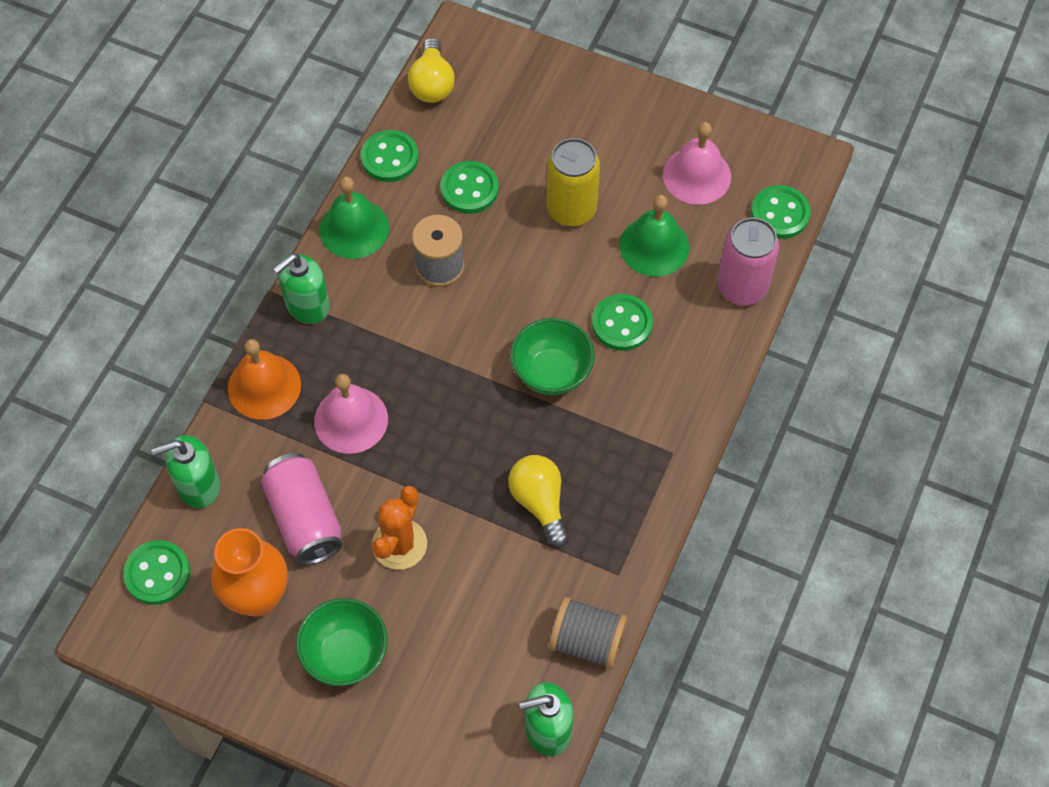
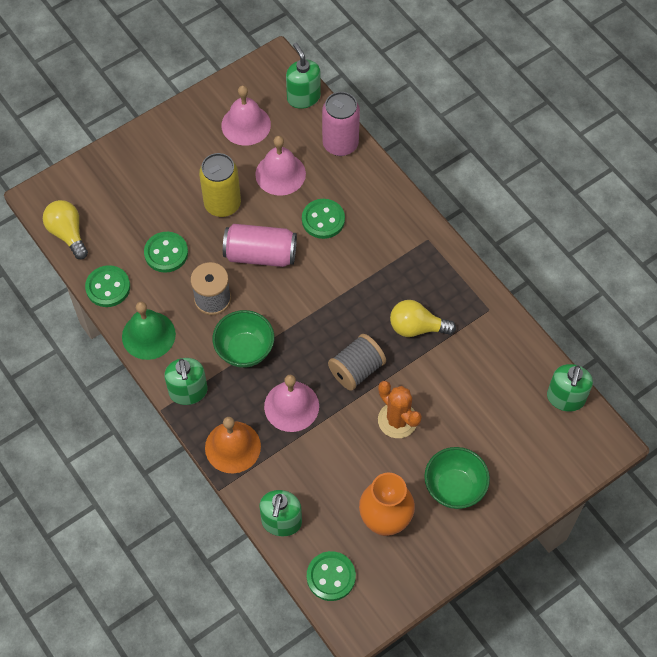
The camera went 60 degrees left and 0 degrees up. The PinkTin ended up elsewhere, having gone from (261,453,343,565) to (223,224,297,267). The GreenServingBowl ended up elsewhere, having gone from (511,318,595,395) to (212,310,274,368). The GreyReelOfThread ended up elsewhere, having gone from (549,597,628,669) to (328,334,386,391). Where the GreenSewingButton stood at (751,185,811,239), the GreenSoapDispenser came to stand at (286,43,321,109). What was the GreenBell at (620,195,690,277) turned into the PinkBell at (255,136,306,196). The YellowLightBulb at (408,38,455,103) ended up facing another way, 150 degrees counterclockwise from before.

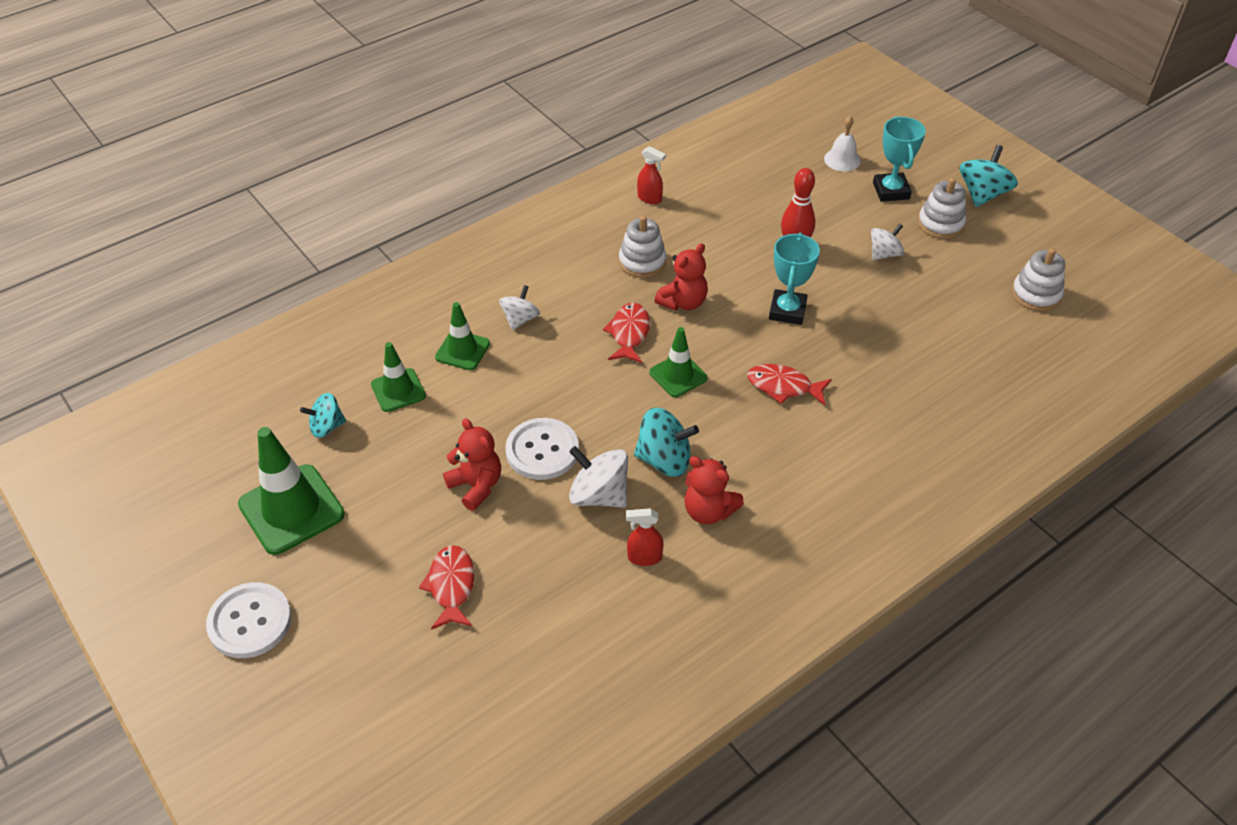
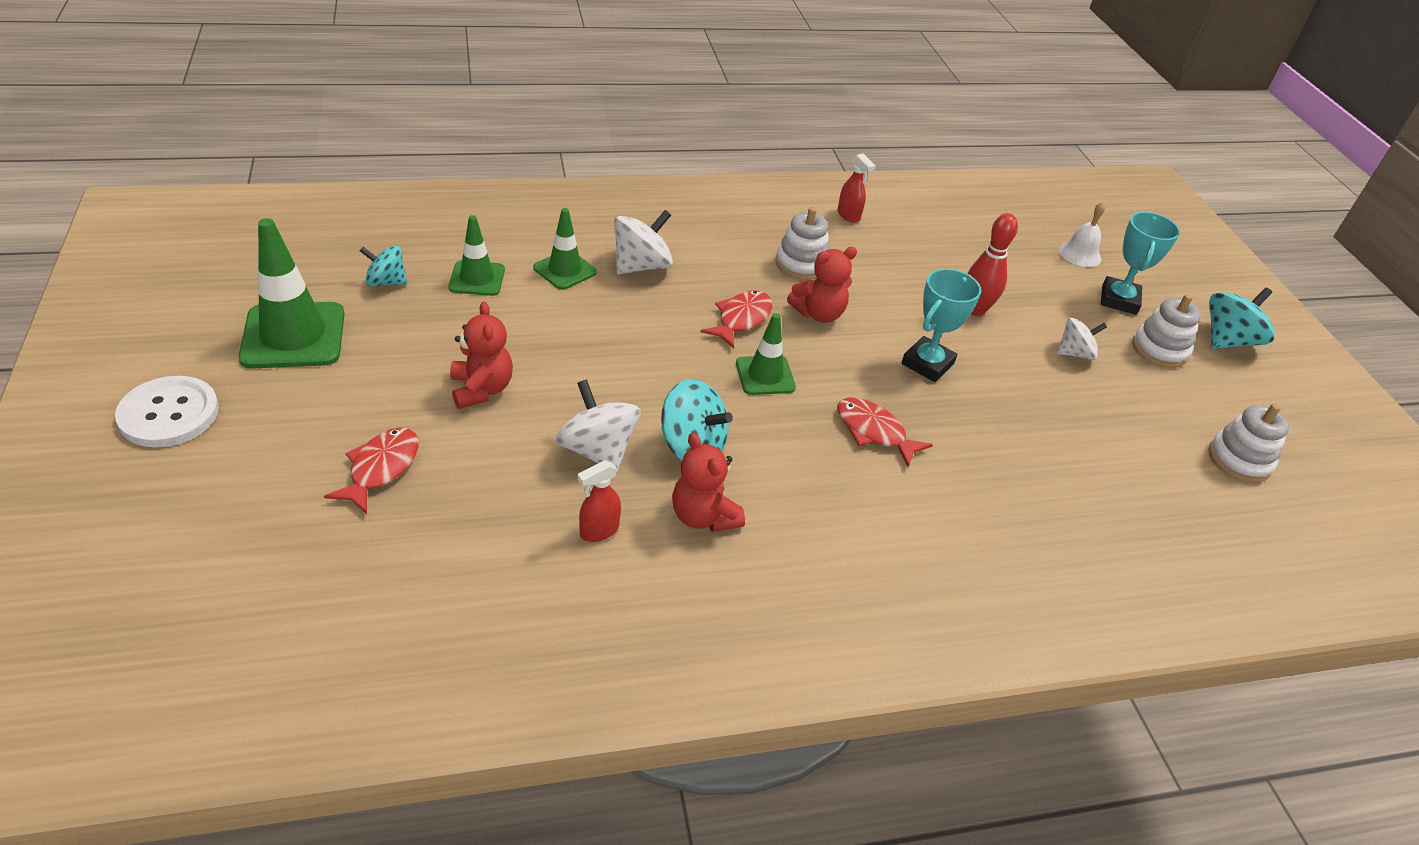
The camera went 20 degrees right and 5 degrees down. The second view lost the WhiteSewingButton at (506,418,579,480). The CrimsonSprayBottle at (626,508,664,566) ended up facing another way, 60 degrees counterclockwise from before. The size of the WhiteWhirligig at (499,285,540,330) changed by a factor of 1.53.

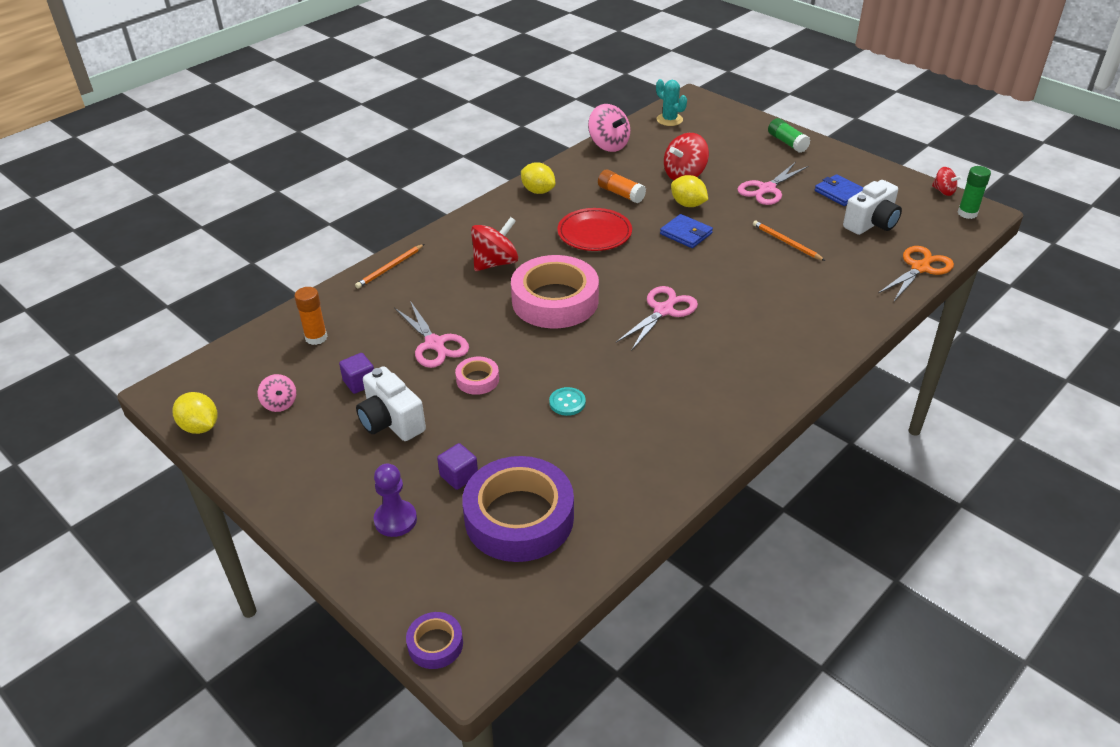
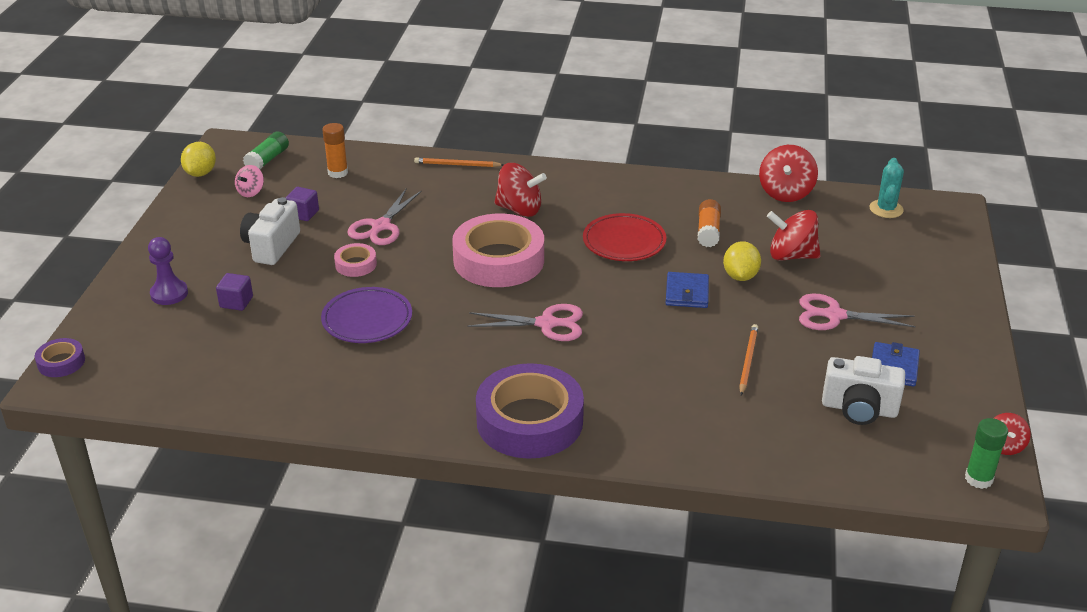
The camera went 55 degrees right and 5 degrees down. The second view lost the YellowToyLemon at (521,163,555,194). The second view lost the BrightOrangeShears at (878,246,954,301). The RoyalPurpleTape ended up elsewhere, having gone from (462,456,574,562) to (476,363,584,459). The GreenGlueStick ended up elsewhere, having gone from (768,118,811,153) to (243,132,289,169). Where the TurquoiseSewingButton stood at (549,387,586,416), the RoyalPurpleFlatDish came to stand at (321,287,412,343). What was the PinkWhirligig at (588,104,630,152) turned into the CrimsonWhirligig at (759,145,818,202).

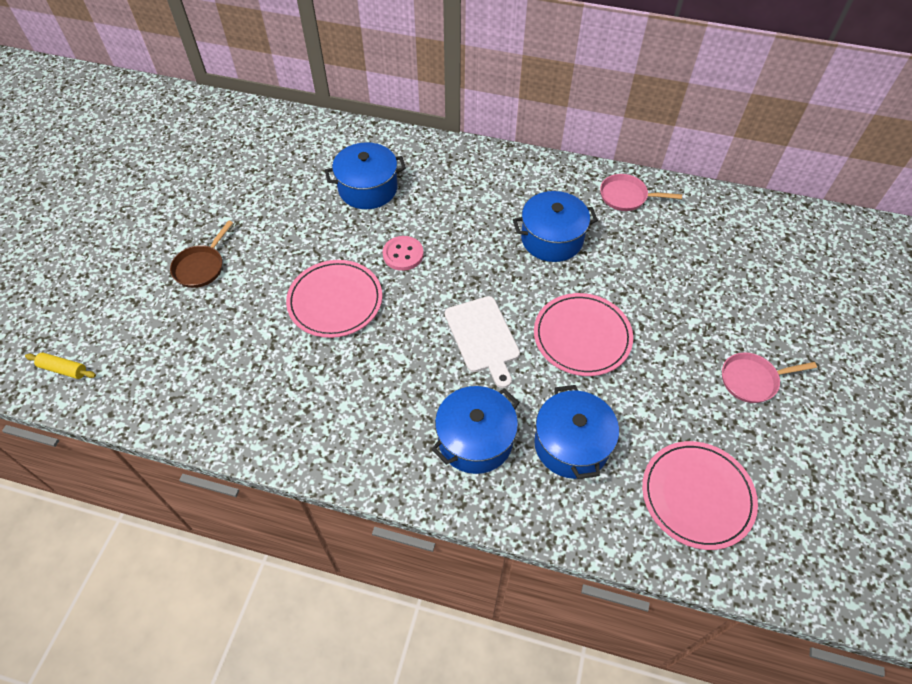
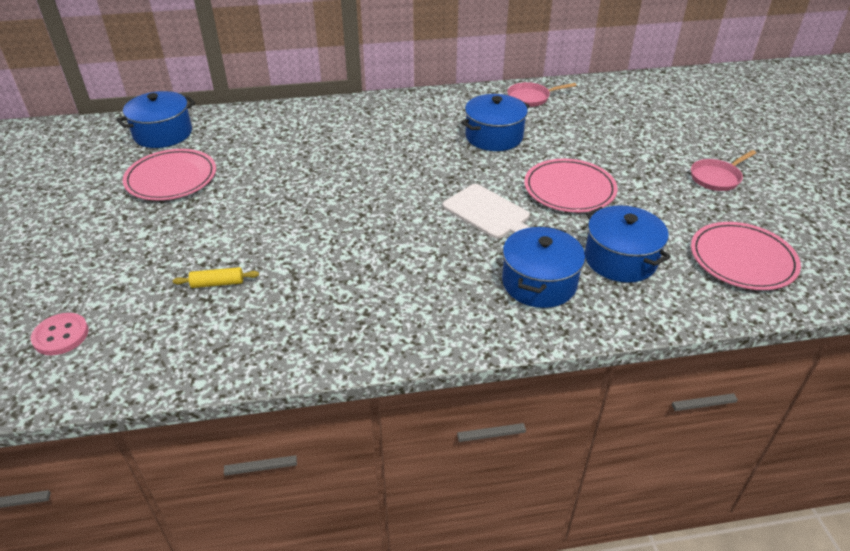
The camera went 25 degrees left and 15 degrees down. The second view lost the DarkBrownPan at (170,221,233,288). The YellowDoughRoller ended up elsewhere, having gone from (25,352,96,379) to (173,267,259,288). The PinkFlatDish ended up elsewhere, having gone from (286,260,382,338) to (123,149,216,201). The CobaltStockpot ended up elsewhere, having gone from (325,142,406,209) to (116,91,196,148). The PinkSewingButton ended up elsewhere, having gone from (383,236,424,271) to (31,313,89,355).

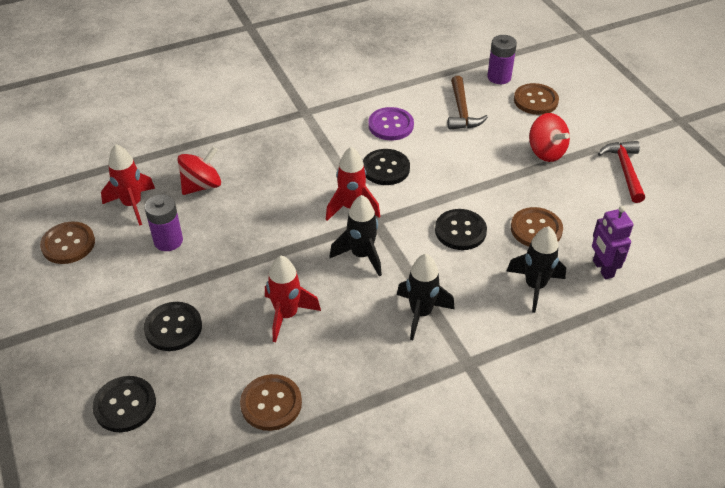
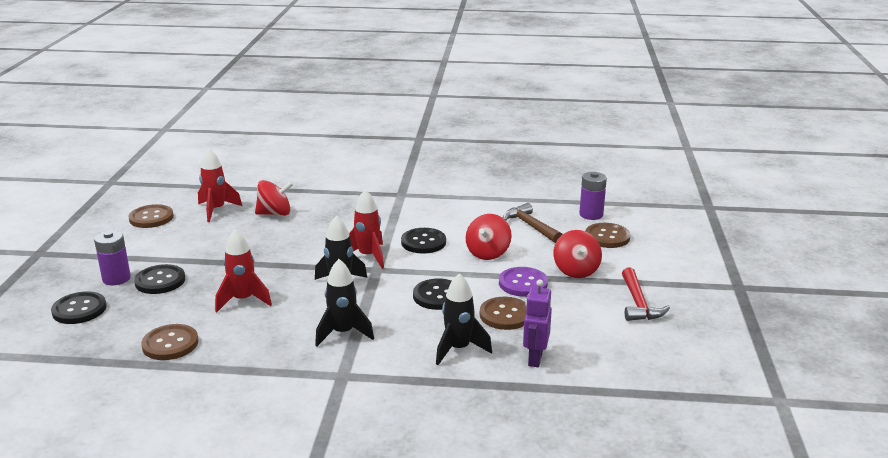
The camera went 30 degrees right and 20 degrees down. The second view gained the CrimsonWhirligig at (466,214,512,260). The RoyalPurpleAaBattery ended up elsewhere, having gone from (145,194,183,251) to (94,230,131,285). The RoyalPurpleSewingButton ended up elsewhere, having gone from (368,107,414,140) to (499,267,548,297). The DarkBrownClawHammer at (448,76,488,130) ended up facing another way, 120 degrees clockwise from before. The CrimsonClawHammer at (598,141,645,203) ended up facing another way, 150 degrees clockwise from before.

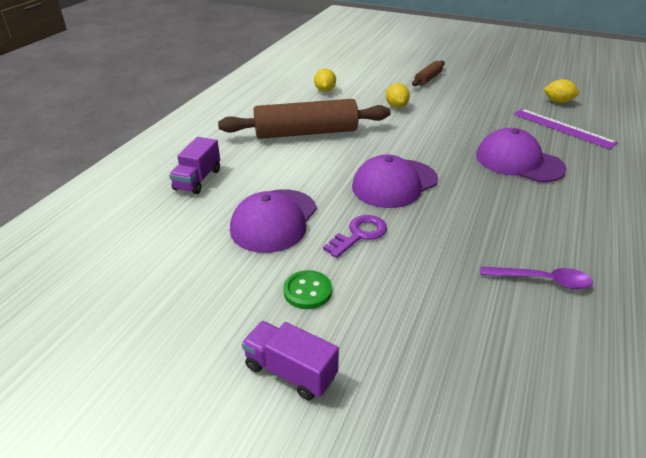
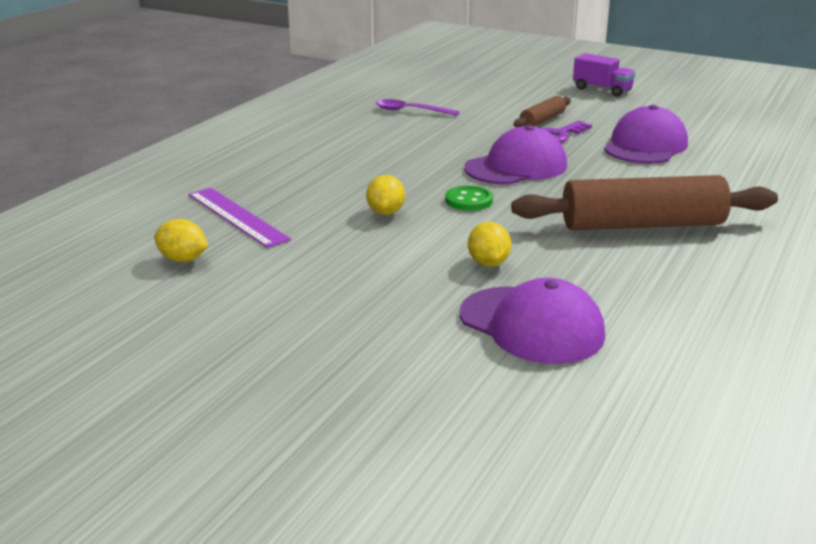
The camera went 175 degrees left and 10 degrees down. The second view lost the RoyalPurpleLorry at (169,137,220,194). The GreenSewingButton ended up elsewhere, having gone from (283,270,332,309) to (445,186,493,211). The YellowToyLemon ended up elsewhere, having gone from (314,68,336,92) to (366,175,405,215). The DarkBrownDoughRoller ended up elsewhere, having gone from (412,61,445,86) to (513,96,571,127). The RoyalPurpleBaseballCap ended up elsewhere, having gone from (476,128,567,182) to (460,278,605,364).

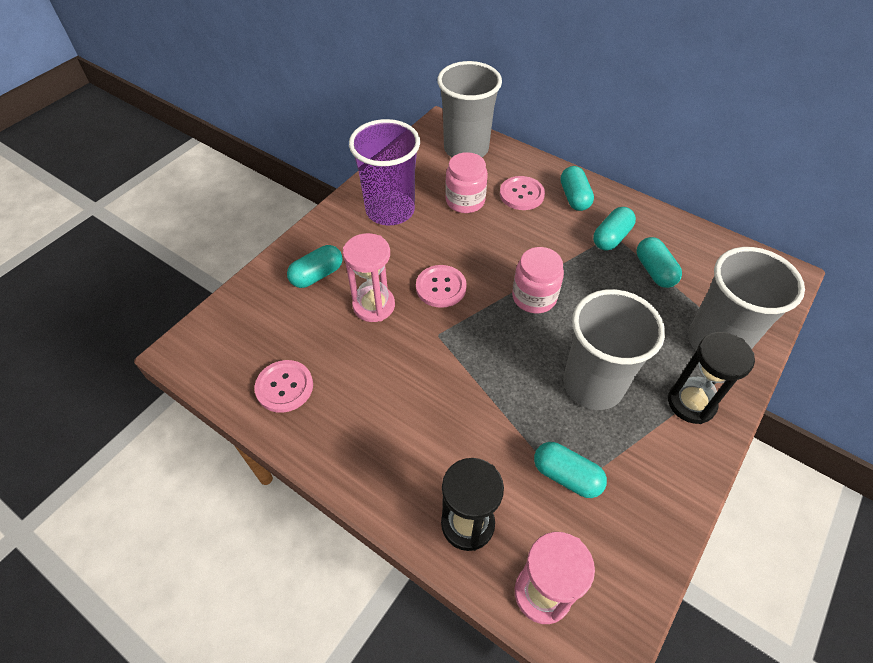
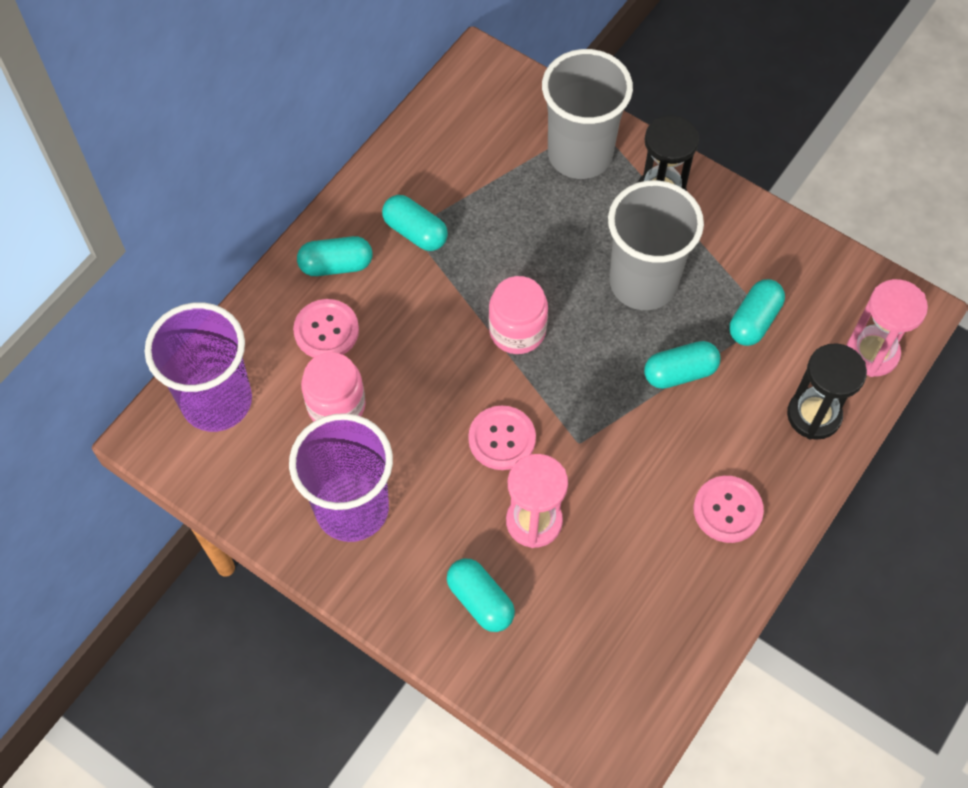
The camera went 90 degrees left and 10 degrees up. The PinkSewingButton ended up elsewhere, having gone from (254,360,313,413) to (694,476,764,543). The TurquoisePillShape ended up elsewhere, having gone from (637,237,682,288) to (644,341,721,389). What was the GreyCup at (437,61,502,157) turned into the RoyalPurpleCup at (145,302,252,432).

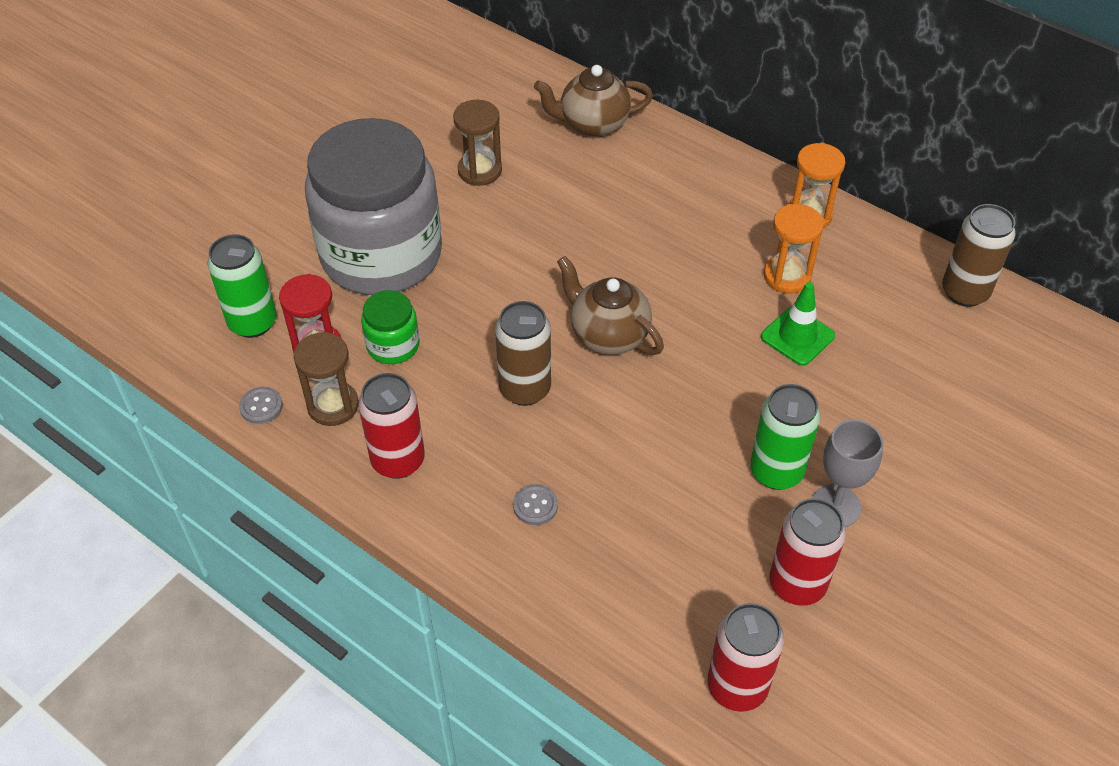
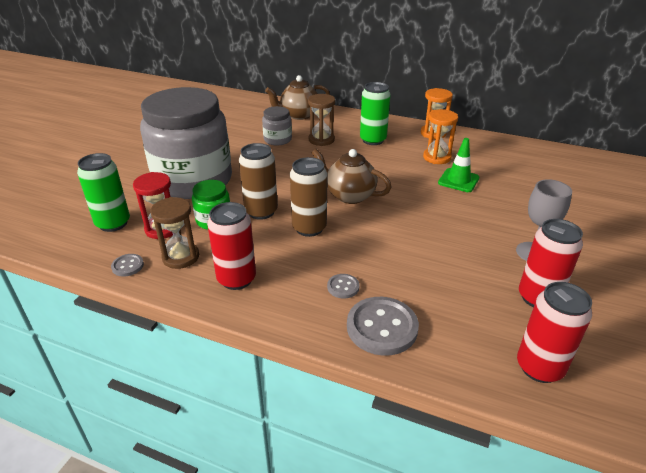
The camera went 15 degrees left and 15 degrees down. The second view gained the GreyPreserveJar at (262,106,292,145). The second view gained the GreySewingButton at (347,297,419,356). The DarkBrownHourglass ended up elsewhere, having gone from (453,100,502,186) to (308,94,335,146). The GreenTin ended up elsewhere, having gone from (750,384,820,490) to (360,82,390,145). The DarkBrownTin ended up elsewhere, having gone from (942,204,1016,307) to (239,143,278,220).

